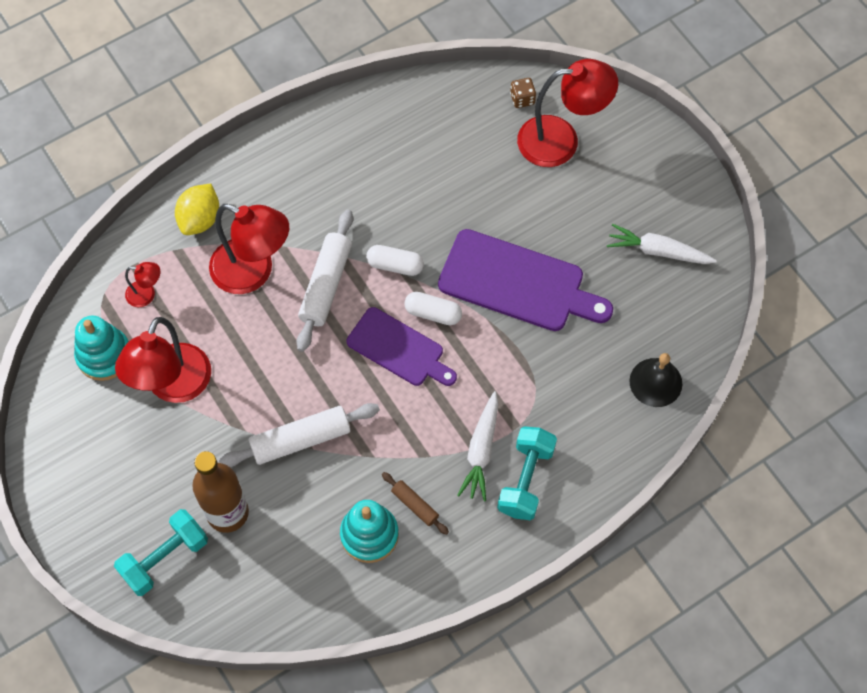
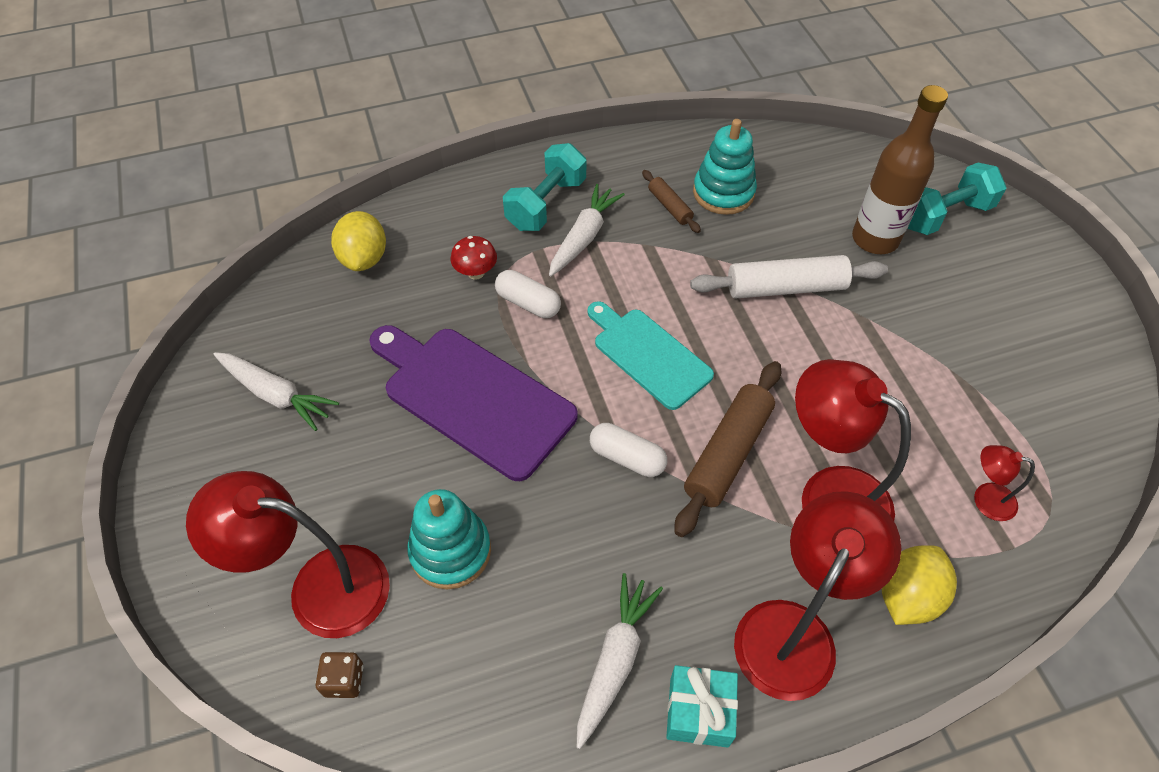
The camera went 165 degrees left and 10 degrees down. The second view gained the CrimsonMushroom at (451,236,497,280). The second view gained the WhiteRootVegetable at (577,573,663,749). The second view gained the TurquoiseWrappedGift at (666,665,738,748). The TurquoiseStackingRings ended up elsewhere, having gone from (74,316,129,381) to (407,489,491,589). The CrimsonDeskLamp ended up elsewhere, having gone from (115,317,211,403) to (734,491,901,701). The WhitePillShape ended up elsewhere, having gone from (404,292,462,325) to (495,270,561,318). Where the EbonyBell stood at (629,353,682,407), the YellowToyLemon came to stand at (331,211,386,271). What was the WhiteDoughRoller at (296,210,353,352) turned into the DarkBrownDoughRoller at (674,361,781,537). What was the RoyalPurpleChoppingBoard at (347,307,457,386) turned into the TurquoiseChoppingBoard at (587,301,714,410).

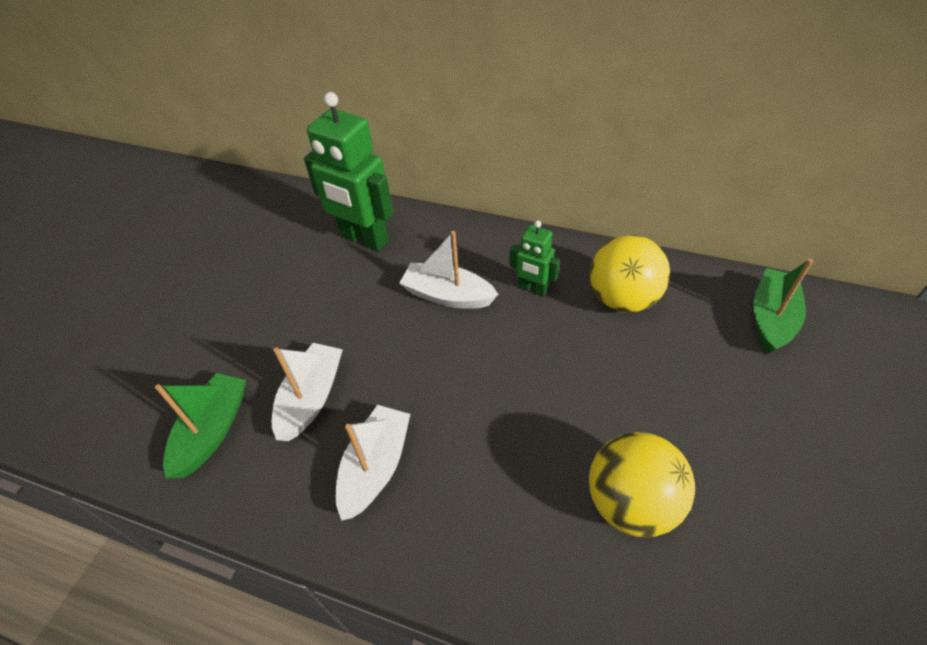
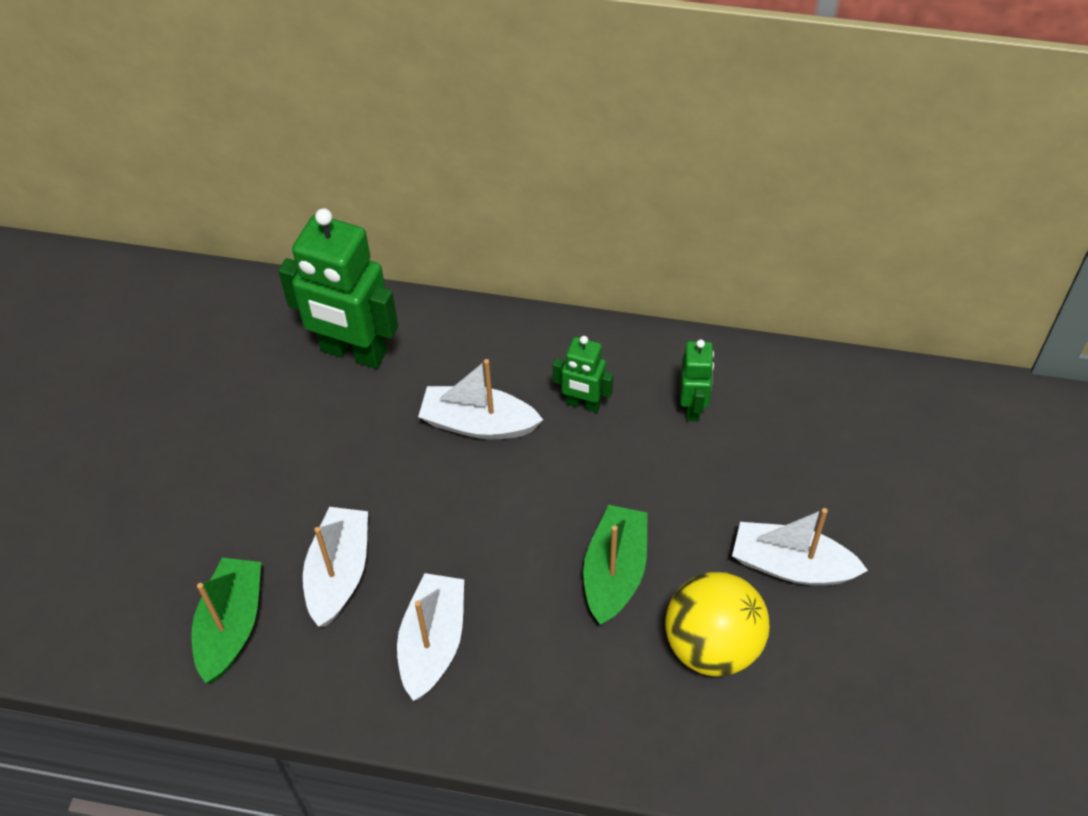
The camera went 10 degrees left and 5 degrees up. The second view gained the WhiteToyBoat at (732,508,868,585). The GreenToyBoat ended up elsewhere, having gone from (753,259,813,354) to (583,505,648,625). Where the YellowPlayBall stood at (590,235,670,313), the GreenToyRobot came to stand at (680,339,714,421).

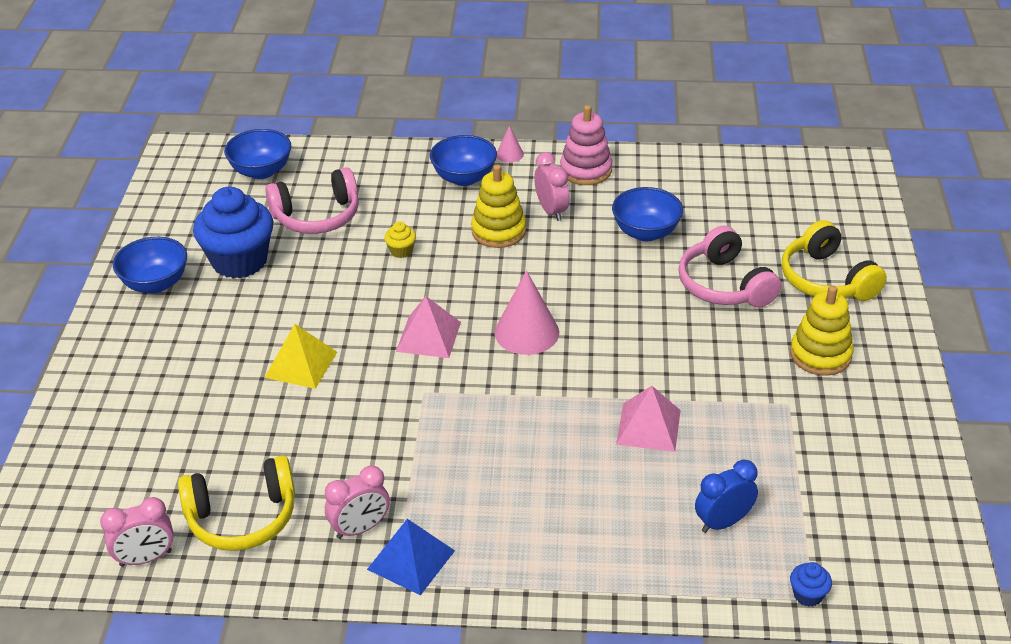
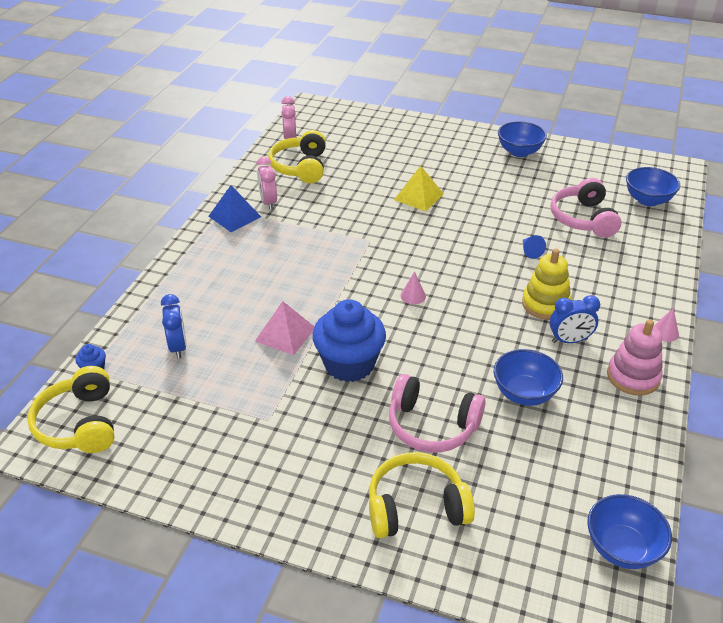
The camera went 105 degrees right and 0 degrees up. The second view lost the PinkSolidPyramid at (396,296,461,358). The second view lost the YellowStackingRings at (790,285,854,376). The second view gained the YellowOverEarHeadphones at (27,366,115,453). The CobaltMuffin ended up elsewhere, having gone from (193,187,273,279) to (312,299,386,382). The CobaltServingBowl ended up elsewhere, having gone from (430,135,497,186) to (587,494,672,569). Where the YellowMuffin stood at (384,222,416,258), the CobaltSolidCone came to stand at (523,235,546,259). What was the PinkClock at (534,152,569,221) turned into the CobaltClock at (550,295,600,343). The PinkOverEarHeadphones at (678,226,781,307) ended up facing another way, 150 degrees counterclockwise from before. The size of the PinkSolidCone at (494,270,559,355) changed by a factor of 0.50.

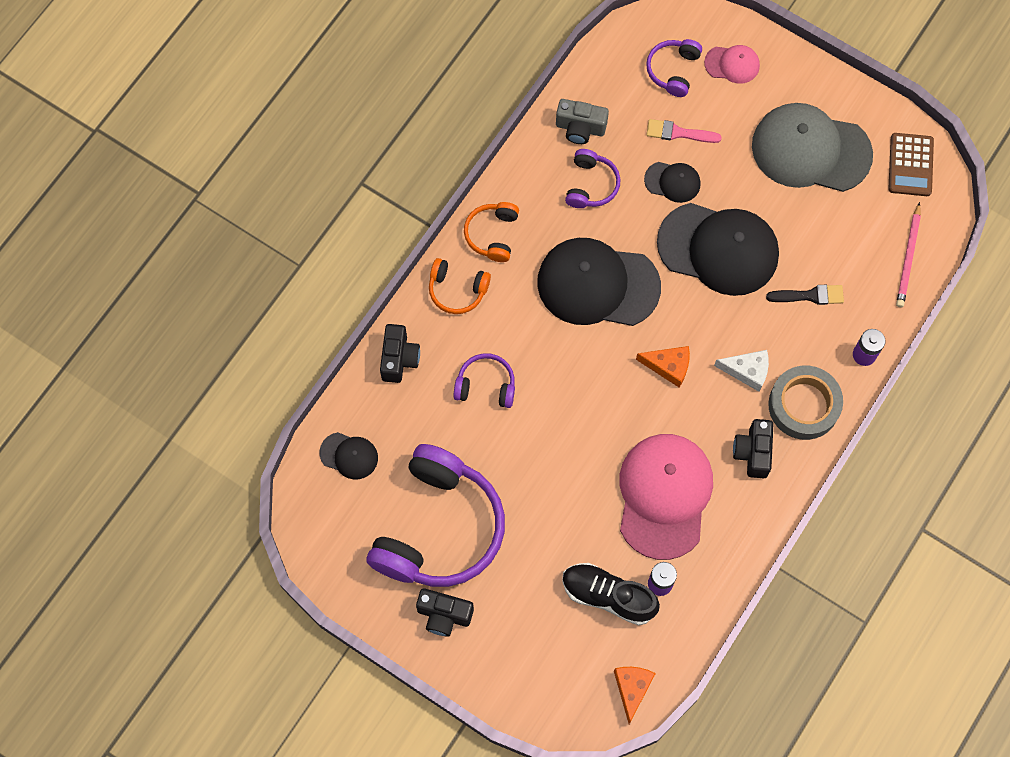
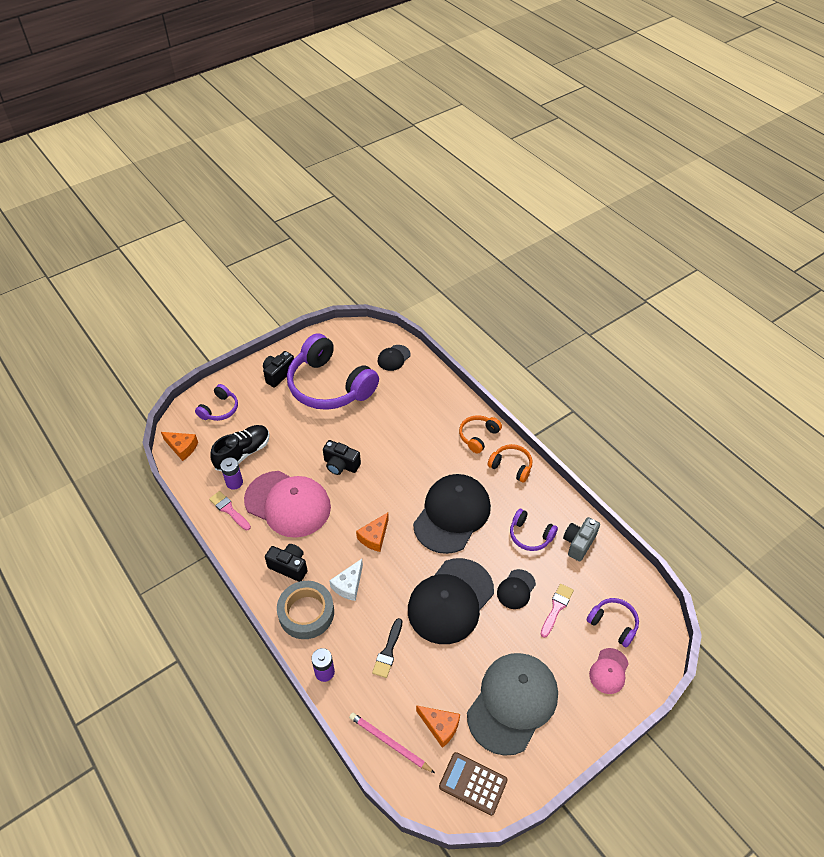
The camera went 110 degrees right and 20 degrees down. The second view gained the PinkPaintbrush at (209,491,251,530). The second view gained the BrightOrangeCheeseWedge at (416,705,460,748). The EbonyPhotoCamera ended up elsewhere, having gone from (380,324,420,383) to (323,440,361,475). The RoyalPurpleOverEarHeadphones ended up elsewhere, having gone from (453,353,515,408) to (195,384,238,421).

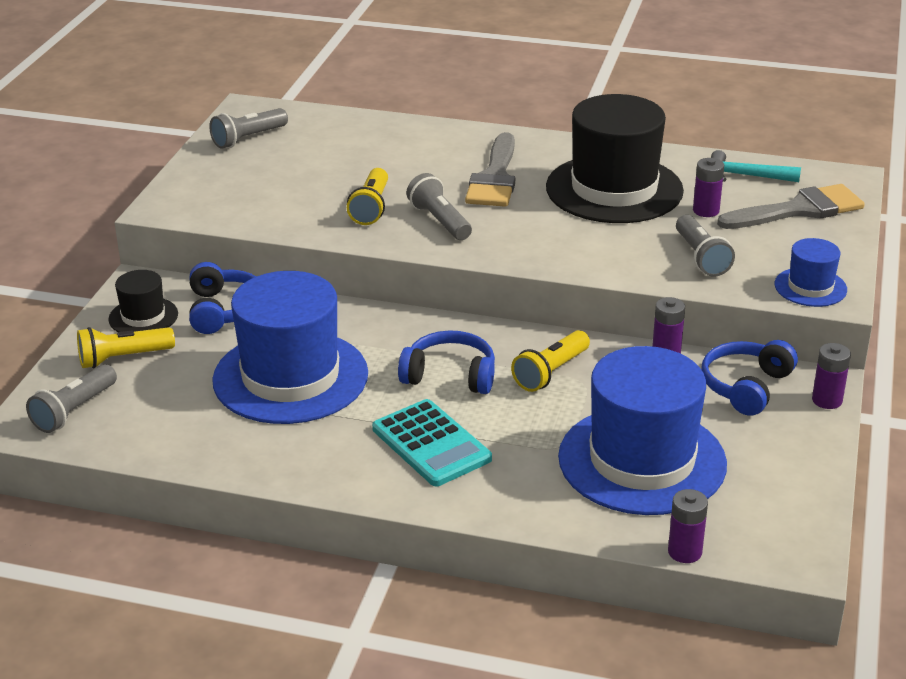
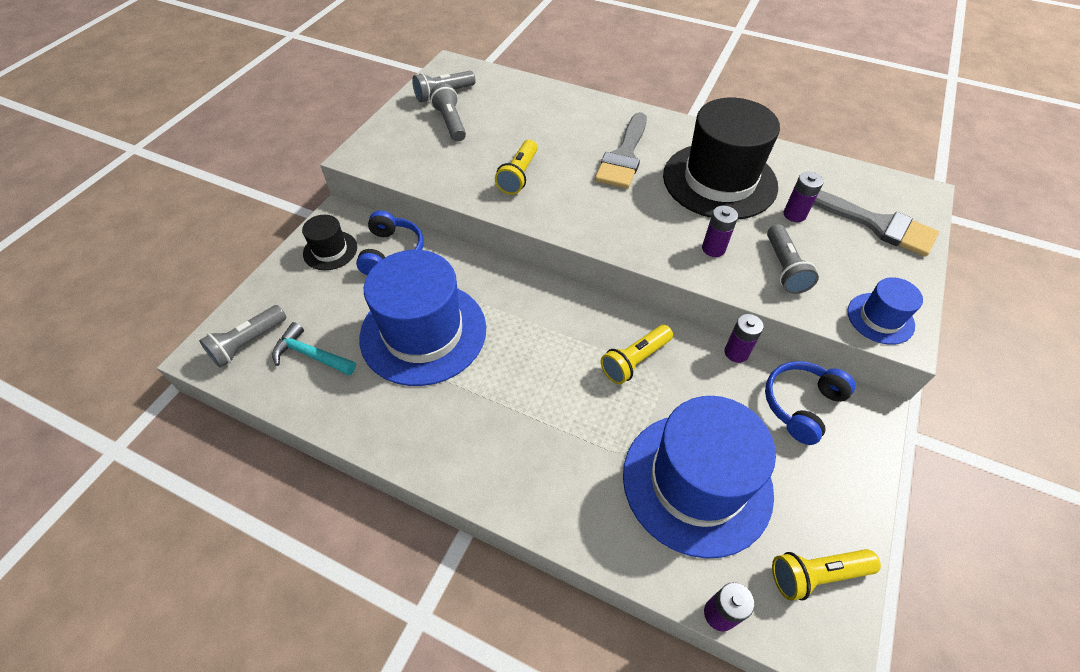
The camera went 10 degrees right and 20 degrees up. The second view lost the TurquoisePocketCalculator at (372,399,492,486). The second view lost the CobaltOverEarHeadphones at (398,330,495,394). The YellowFlashlight ended up elsewhere, having gone from (77,327,175,368) to (772,549,881,601). The GreyFlashlight ended up elsewhere, having gone from (406,173,472,240) to (430,83,466,142). The TurquoiseClawHammer ended up elsewhere, having gone from (711,150,801,182) to (272,322,356,375). The RoyalPurpleAaBattery ended up elsewhere, having gone from (812,343,851,409) to (702,206,738,257). The GreyPaintbrush at (717,184,865,229) ended up facing another way, 45 degrees clockwise from before.

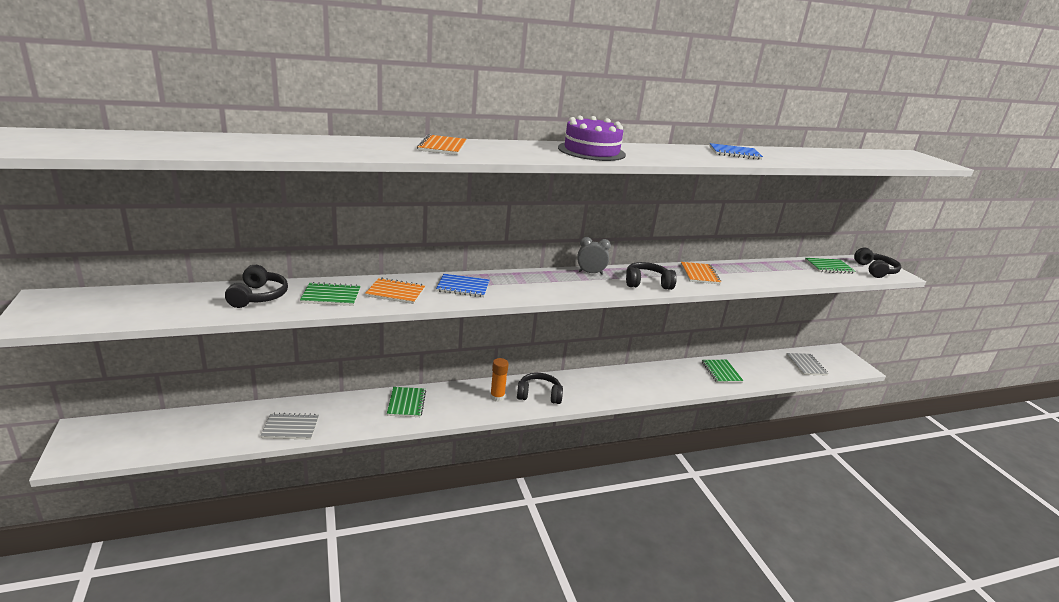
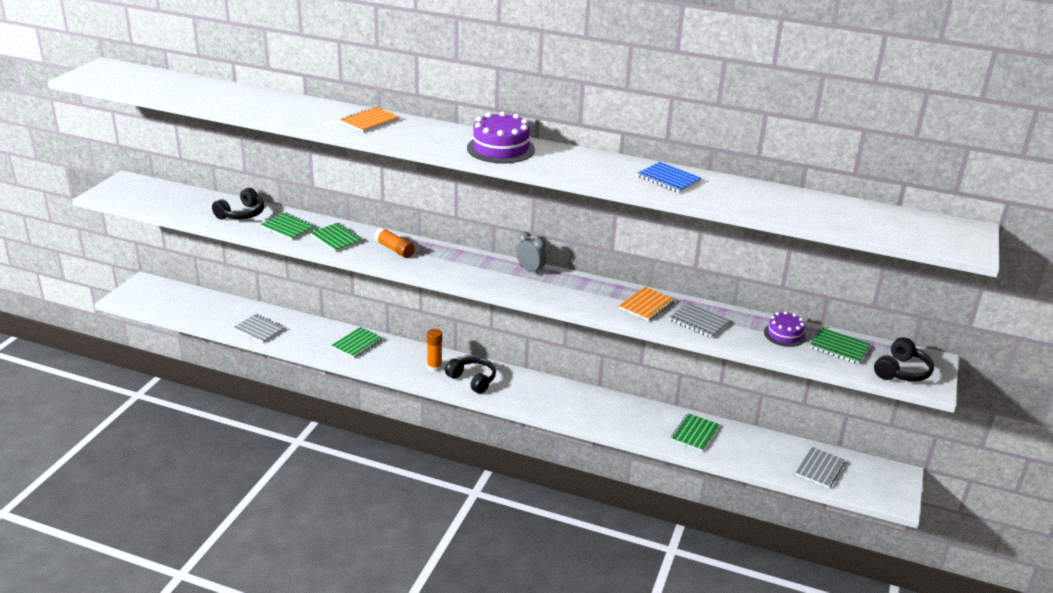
The camera went 40 degrees right and 5 degrees up. The second view lost the EbonyOverEarHeadphones at (626,262,677,290). The second view gained the GreyNotebook at (669,303,730,338). The second view gained the RoyalPurpleCake at (764,311,806,347). Where the CobaltNotebook stood at (436,274,490,297), the BrightOrangeGlueStick came to stand at (374,228,415,258). What was the BrightOrangeNotebook at (365,278,425,304) turned into the GreenNotebook at (310,223,363,252).

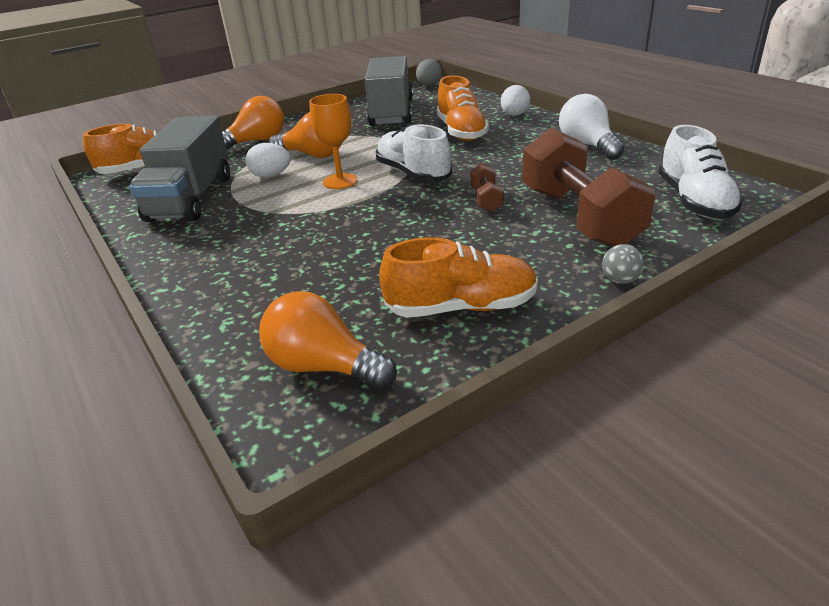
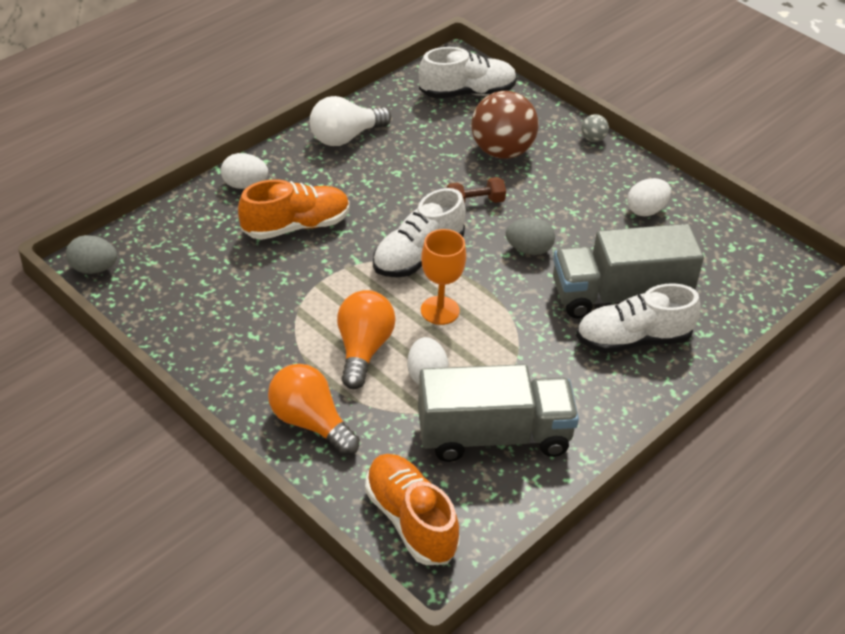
The camera went 105 degrees left and 10 degrees up. The second view lost the BrightOrangeLightBulb at (259,291,397,389). The second view gained the GreyEggShape at (506,218,555,255). The second view gained the WhiteSneaker at (576,283,701,353). The GreyLorry ended up elsewhere, having gone from (365,56,413,126) to (553,224,704,318). Where the BrightOrangeSneaker stood at (379,237,538,318), the WhiteEggShape came to stand at (627,178,671,216). Where the DarkBrownHandWeight stood at (522,128,655,247), the DarkBrownPlayBall came to stand at (471,91,539,159).

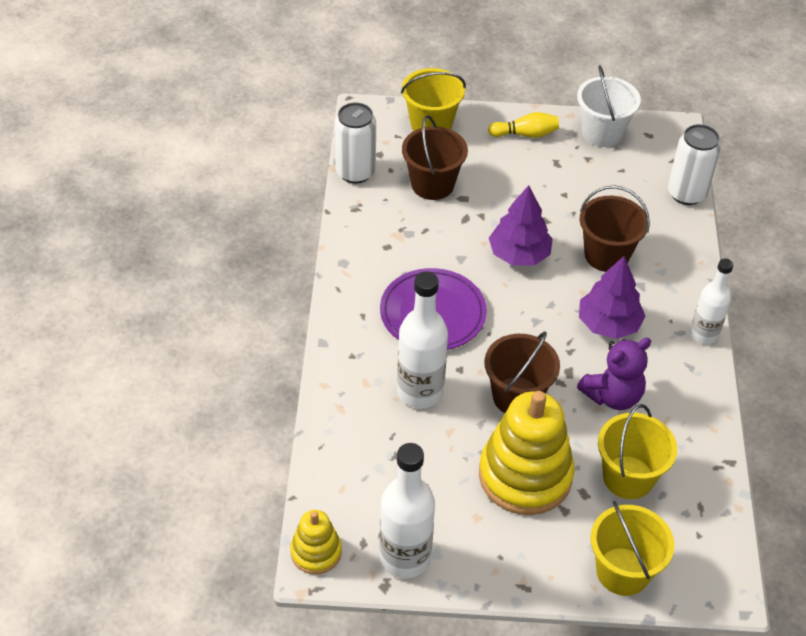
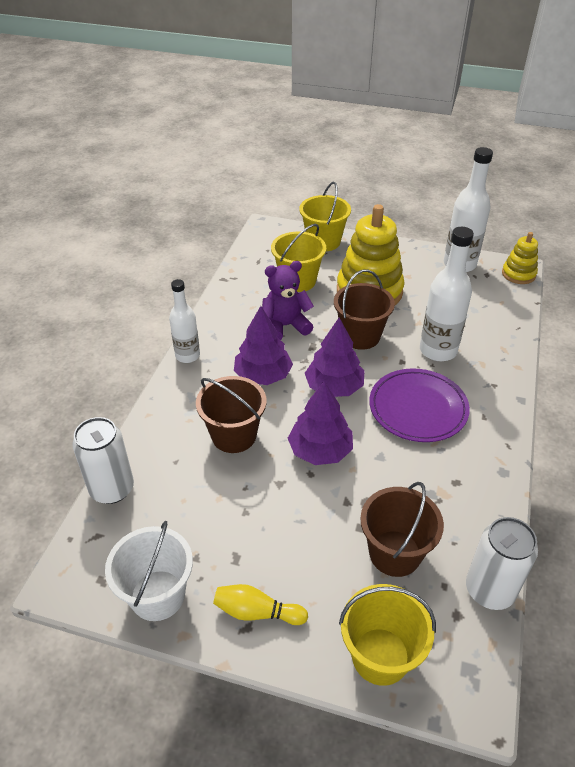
The camera went 165 degrees left and 5 degrees down. The second view gained the RoyalPurpleToyTree at (305,318,365,397).

